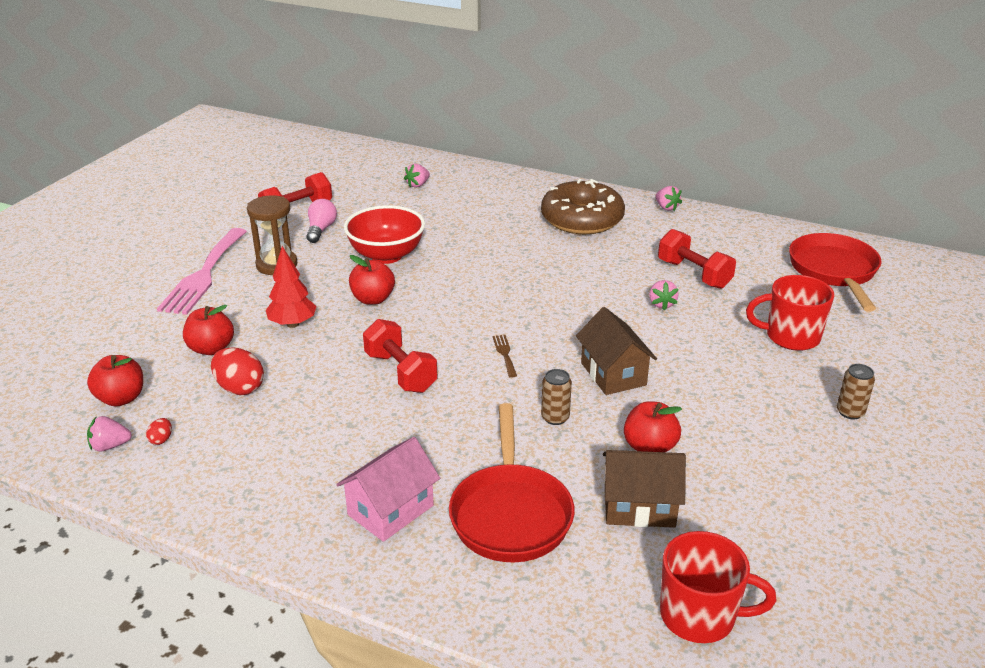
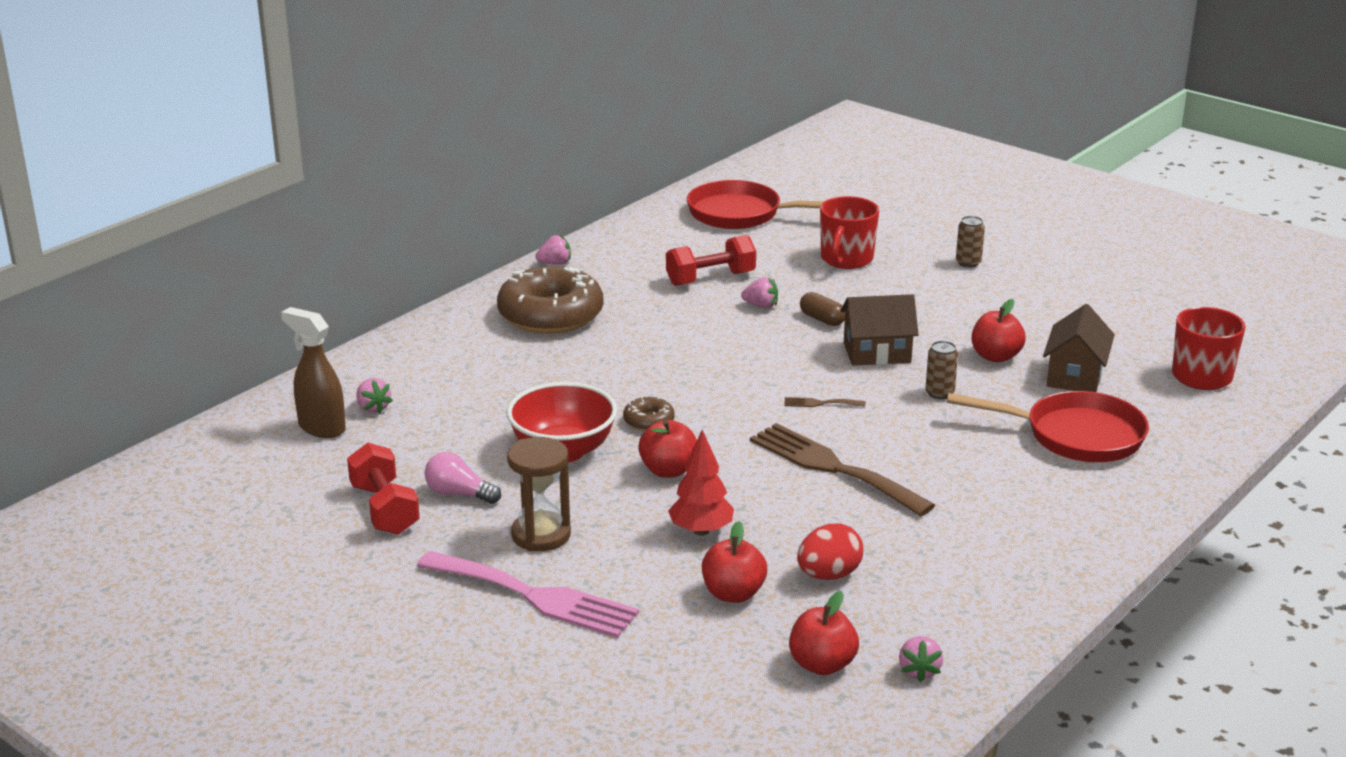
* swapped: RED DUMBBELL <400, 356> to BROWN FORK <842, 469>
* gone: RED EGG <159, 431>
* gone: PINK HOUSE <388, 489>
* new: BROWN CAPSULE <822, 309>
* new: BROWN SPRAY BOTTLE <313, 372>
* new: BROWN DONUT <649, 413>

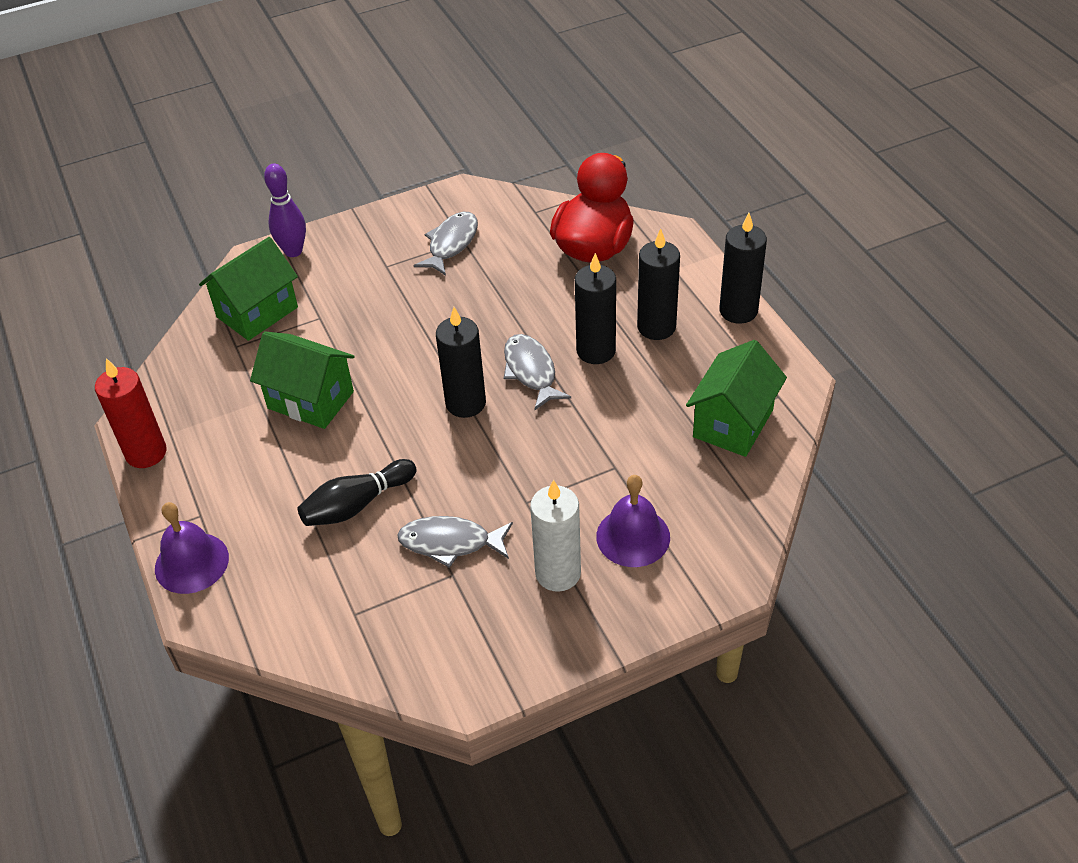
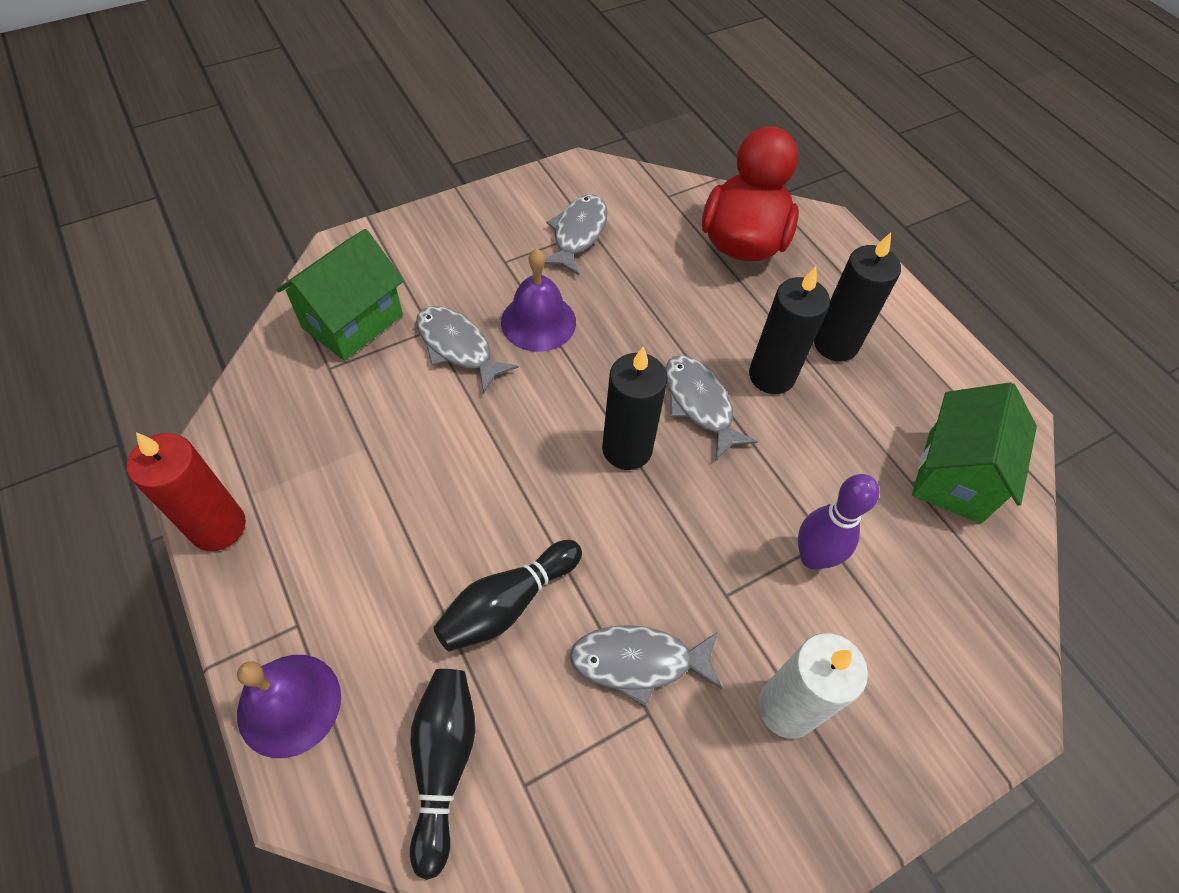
* shifted: PURPLE BOWLING PIN <285, 210> to <838, 522>
* gone: BLACK CANDLE <743, 268>
* gone: GREEN HOUSE <302, 380>
* shifted: PURPLE BELL <633, 521> to <538, 300>
* new: GREY FISH <467, 350>
* new: BLACK BOWLING PIN <443, 774>

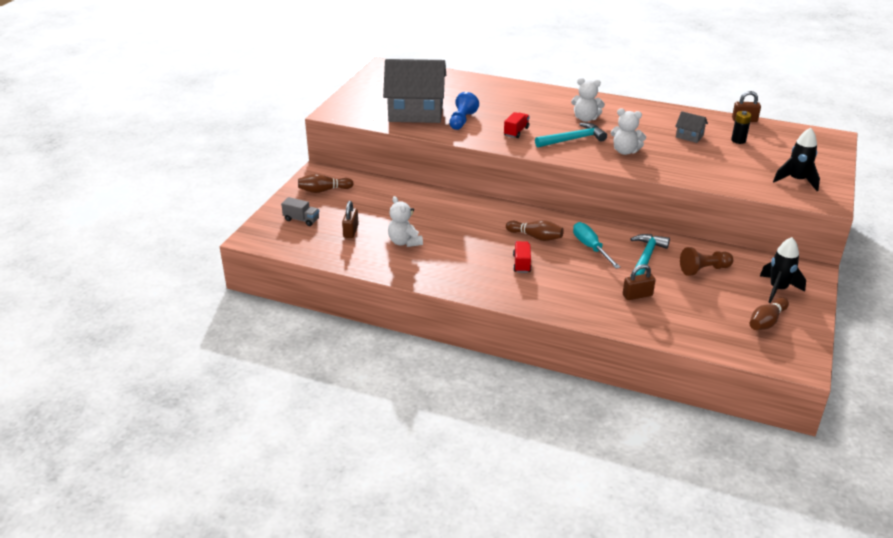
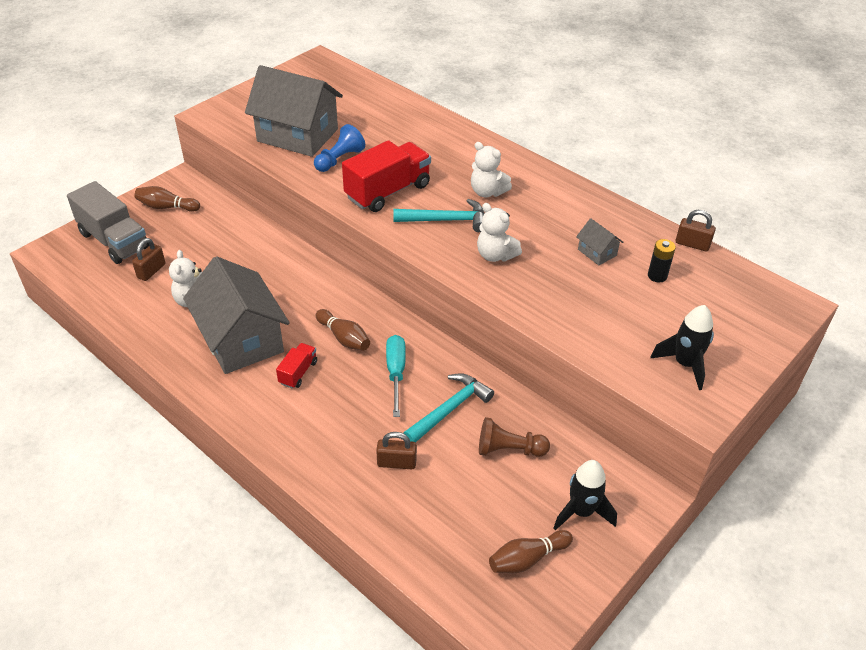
* scaled: RED TRUCK <517, 125> = <386, 176> x2.03
* scaled: GREY TRUCK <300, 211> = <108, 222> x2.03
* new: GREY HOUSE <236, 315>

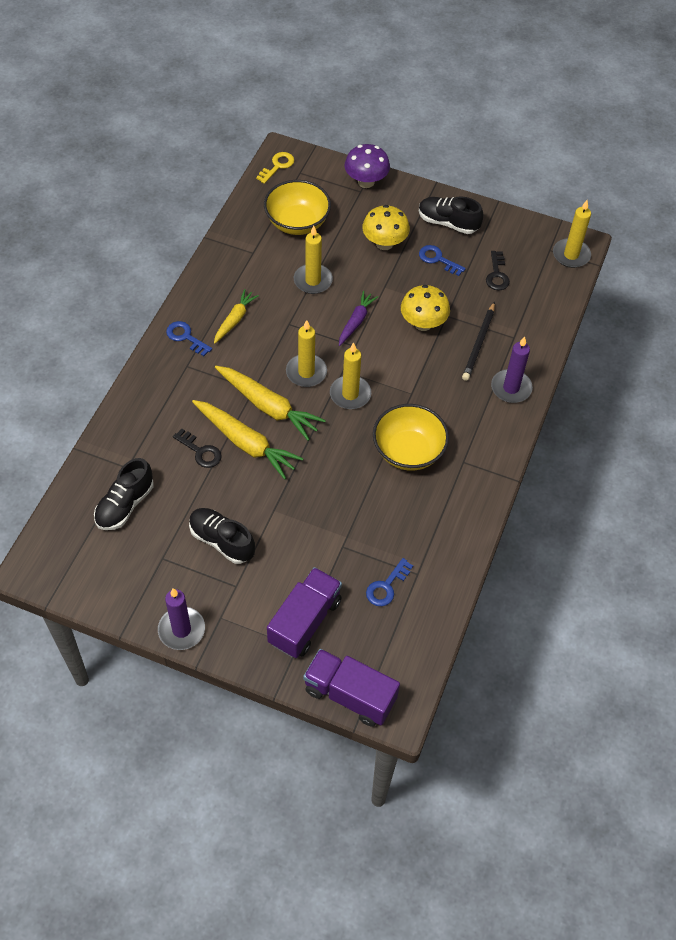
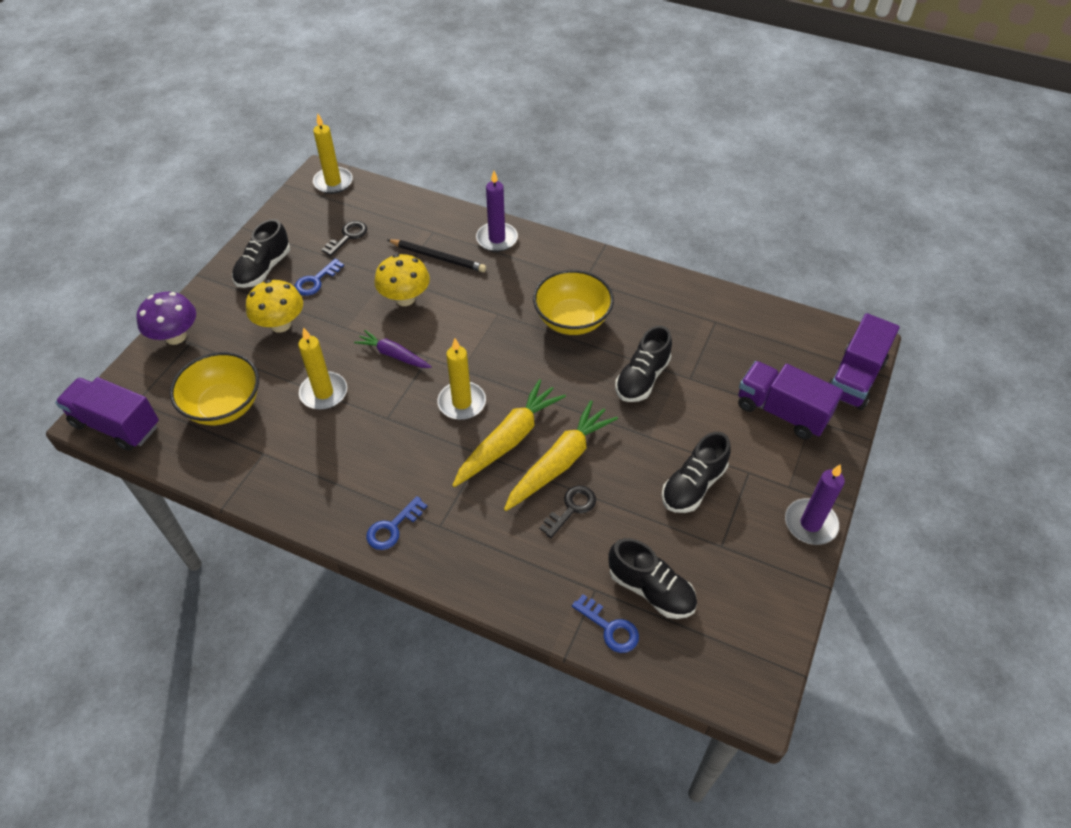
* swapped: YELLOW KEY <275, 168> to PURPLE TRUCK <107, 414>
* rotated: BLACK KEY <498, 270> = <344, 238> 60 degrees counterclockwise
* gone: YELLOW CARROT <236, 316>
* gone: YELLOW CANDLE <350, 375>
* shifted: BLUE KEY <389, 582> to <605, 623>
* new: BLACK SHOE <643, 364>

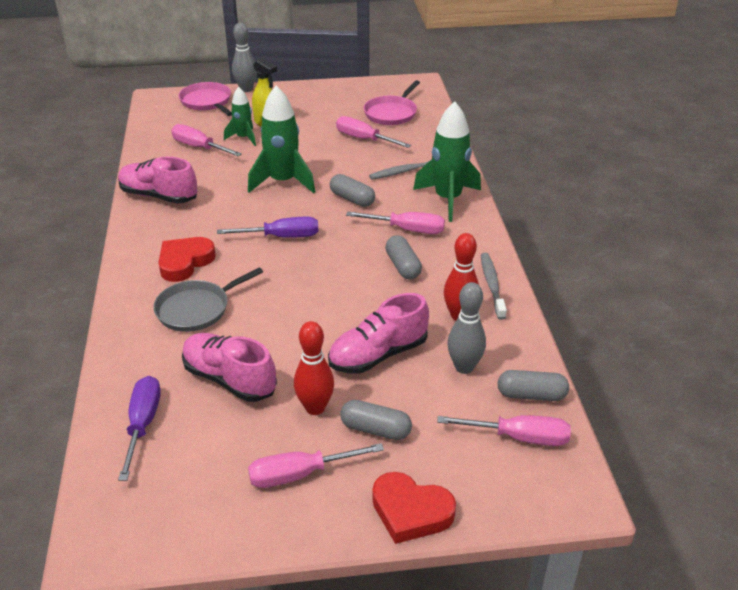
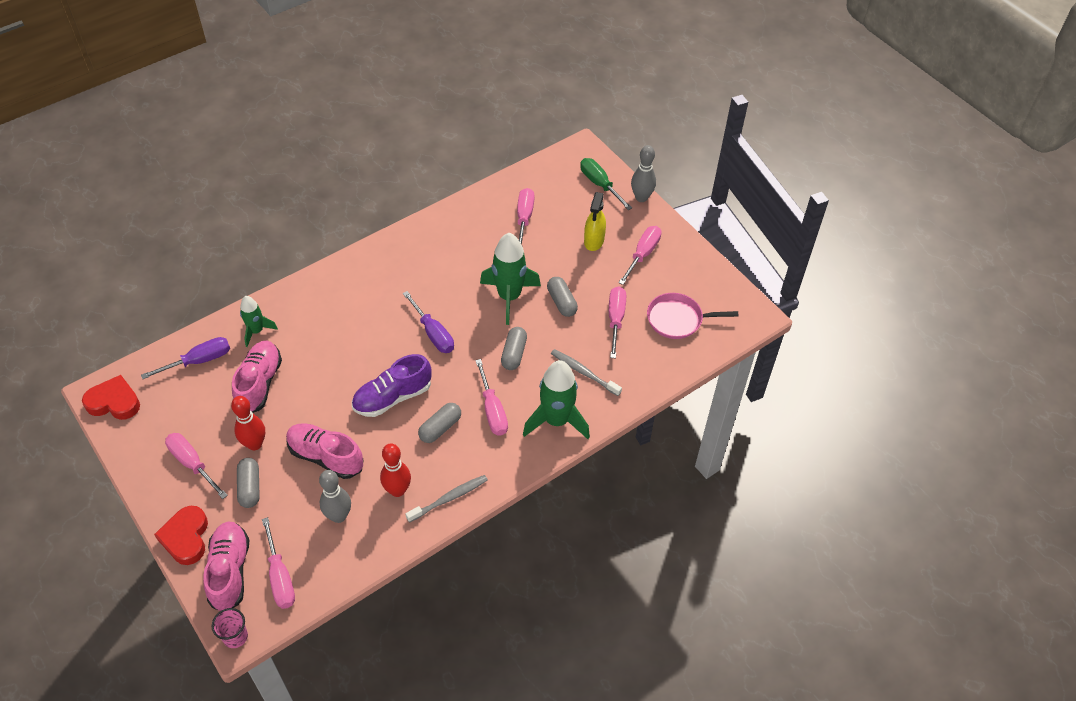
* swapped: PINK PAN <205, 99> to GREEN SCREWDRIVER <606, 184>
* shifted: GREEN ROCKET <240, 116> to <259, 321>
* shifted: PINK SHOE <157, 180> to <226, 566>
* shifted: RED HEART <187, 259> to <111, 397>
* gone: GREY PAN <208, 299>
* shifted: GREY CAPSULE <533, 385> to <562, 297>
* new: PINK SCREWDRIVER <640, 255>
* new: PURPLE SHOE <392, 385>
* new: PINK CUP <230, 628>

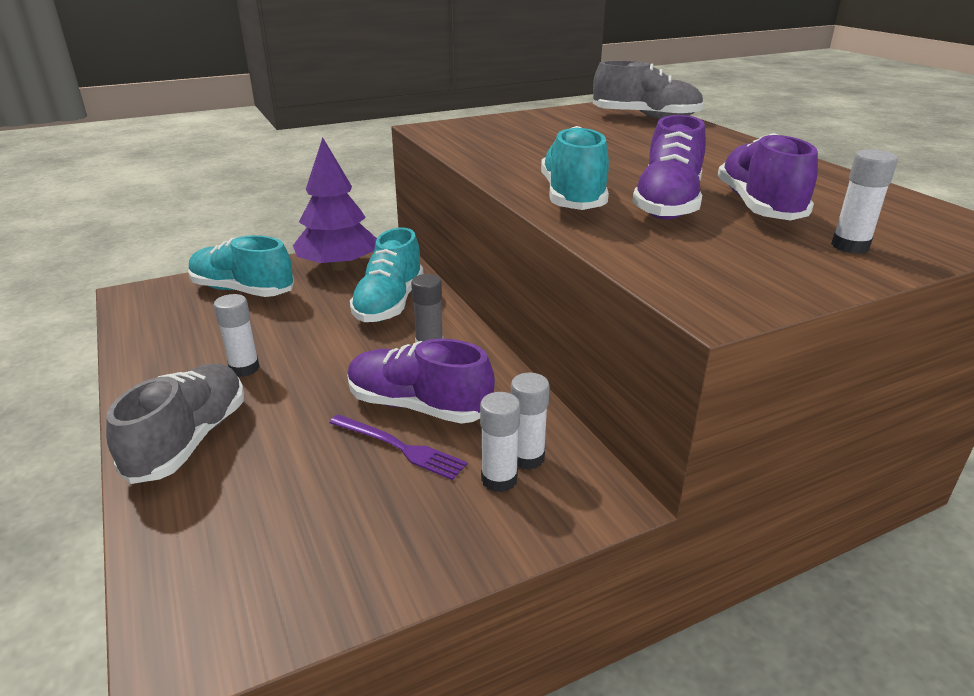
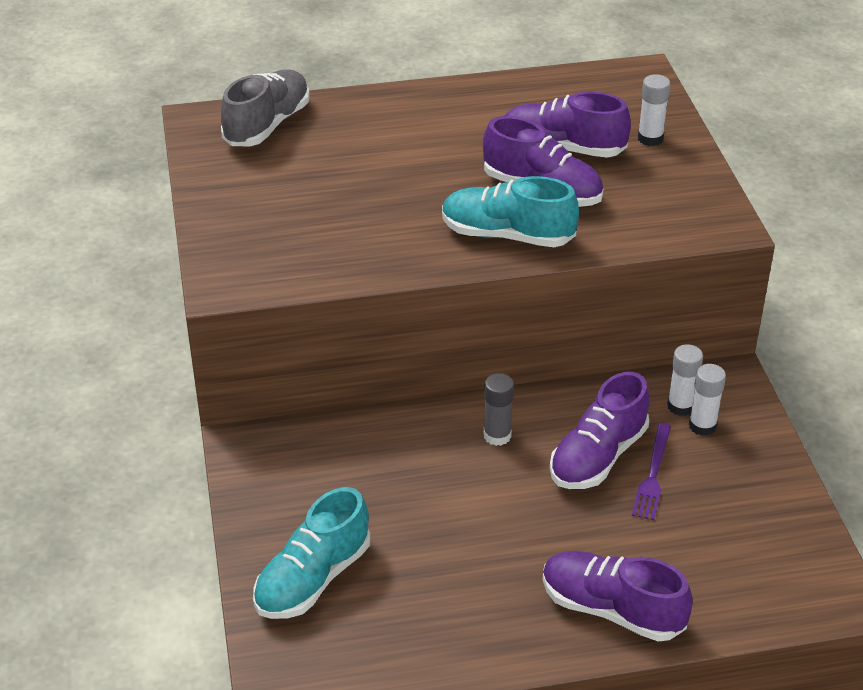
* gone: PURPLE TREE <335, 204>
* gone: TURQUOISE SHOE <386, 275>
* gone: WHITE GLUE STICK <237, 335>
* repainted: GREY SHOE <175, 424> to PURPLE SHOE <618, 596>
* rotated: PURPLE FORK <398, 447> = <651, 471> 150 degrees clockwise

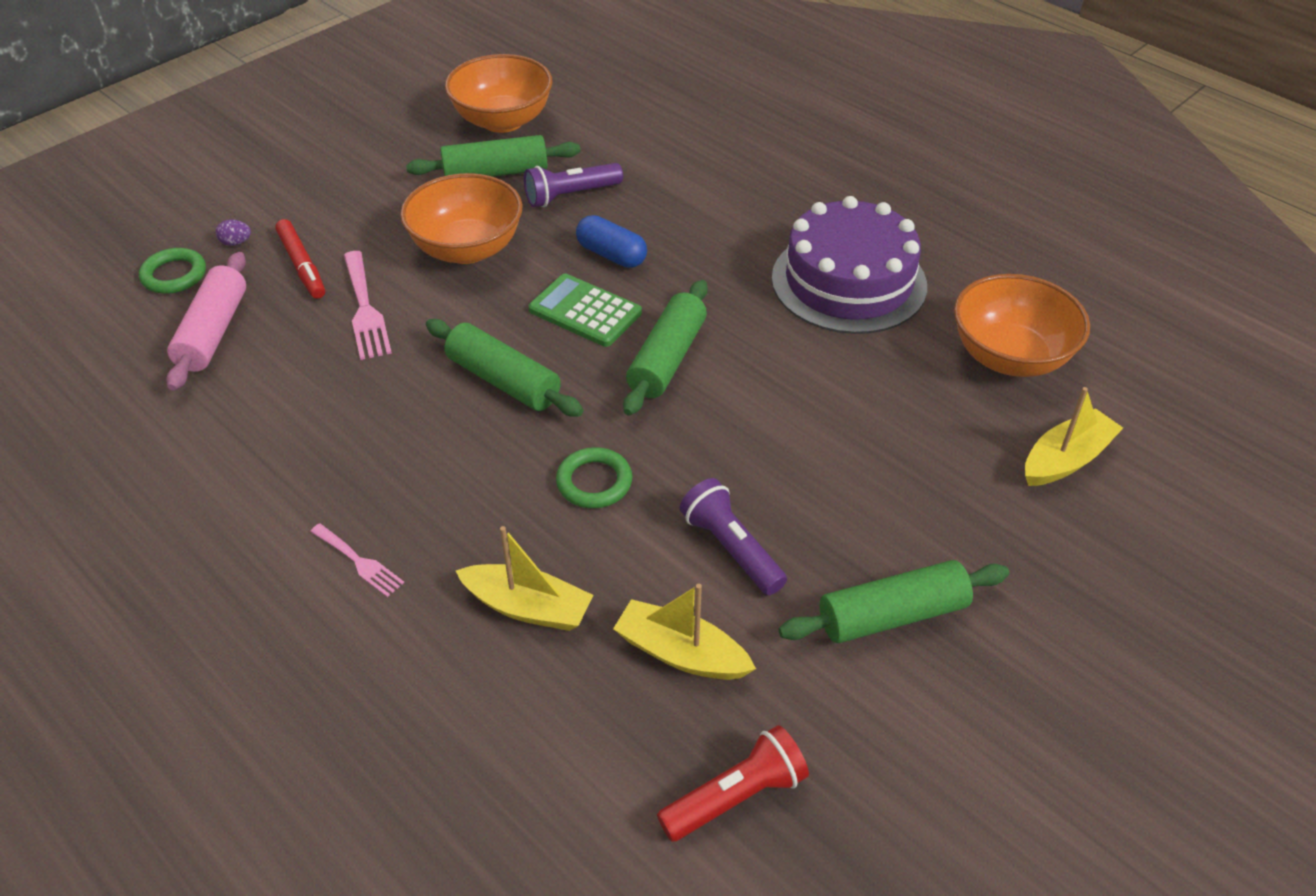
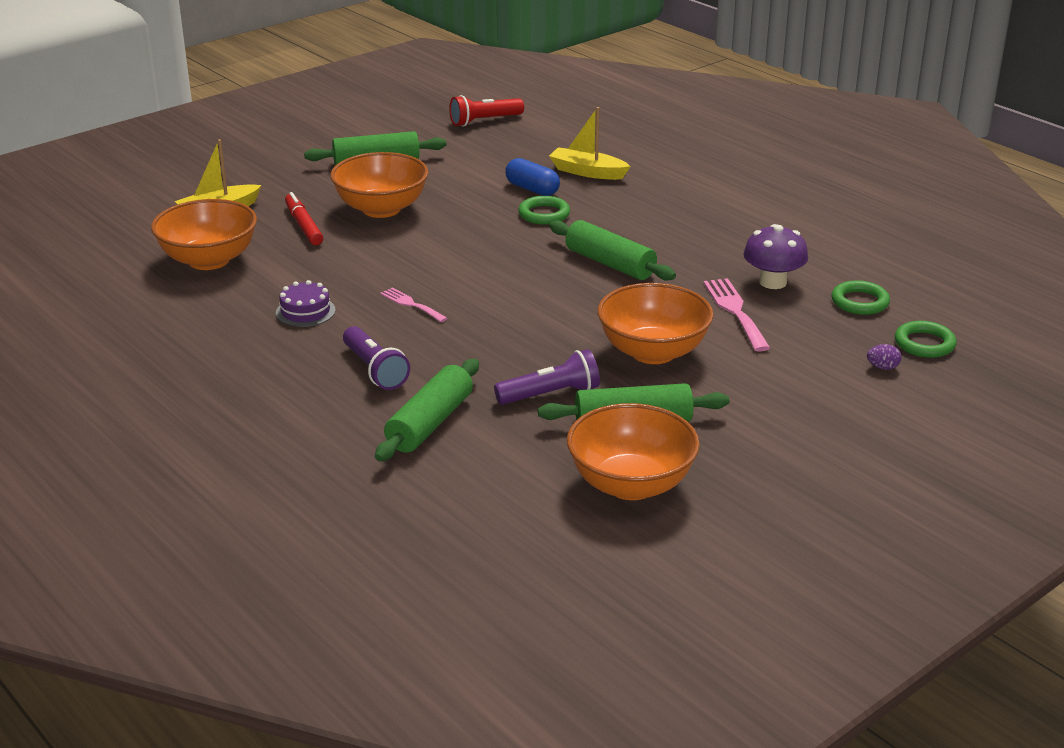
* scaled: PURPLE CAKE <849, 265> = <306, 303> x0.43
* shifted: BLUE CAPSULE <611, 241> to <532, 177>
* shifted: RED MARKER <300, 259> to <304, 218>
* swapped: PINK ROLLING PIN <206, 321> to GREEN RING <861, 297>
* gone: GREEN CALCULATOR <585, 310>
* shifted: GREEN ROLLING PIN <665, 348> to <427, 410>
* shifted: PURPLE FLASHLIGHT <733, 536> to <376, 358>
* shifted: PINK FORK <357, 560> to <414, 305>
* gone: YELLOW BOAT <684, 632>
* new: ORANGE BOWL <379, 185>
* new: PURPLE MUSHROOM <775, 256>

